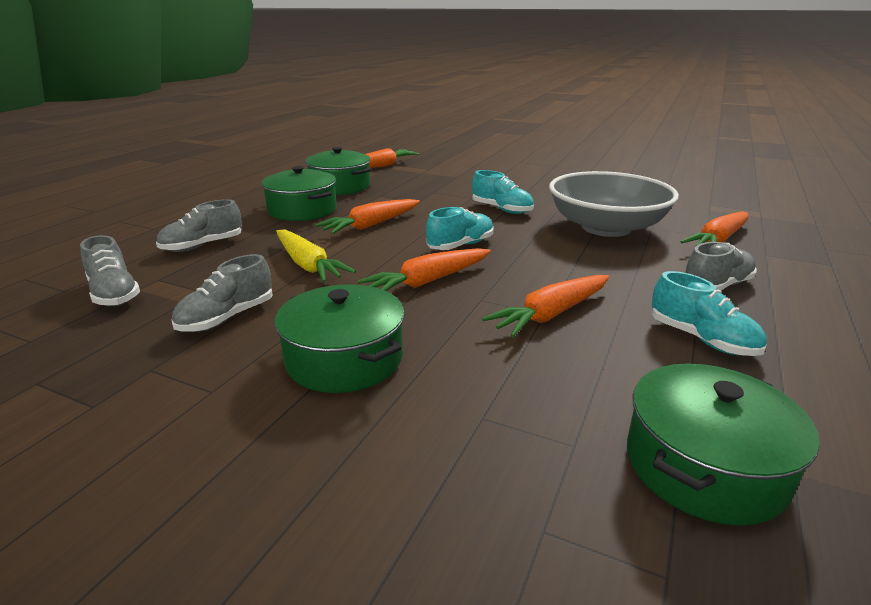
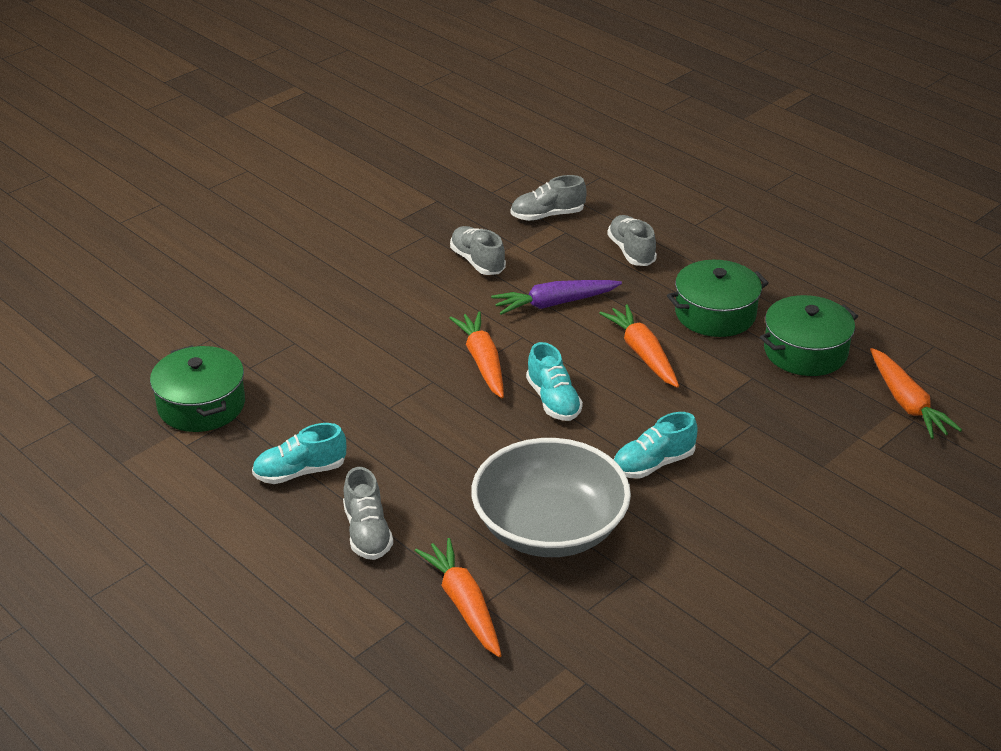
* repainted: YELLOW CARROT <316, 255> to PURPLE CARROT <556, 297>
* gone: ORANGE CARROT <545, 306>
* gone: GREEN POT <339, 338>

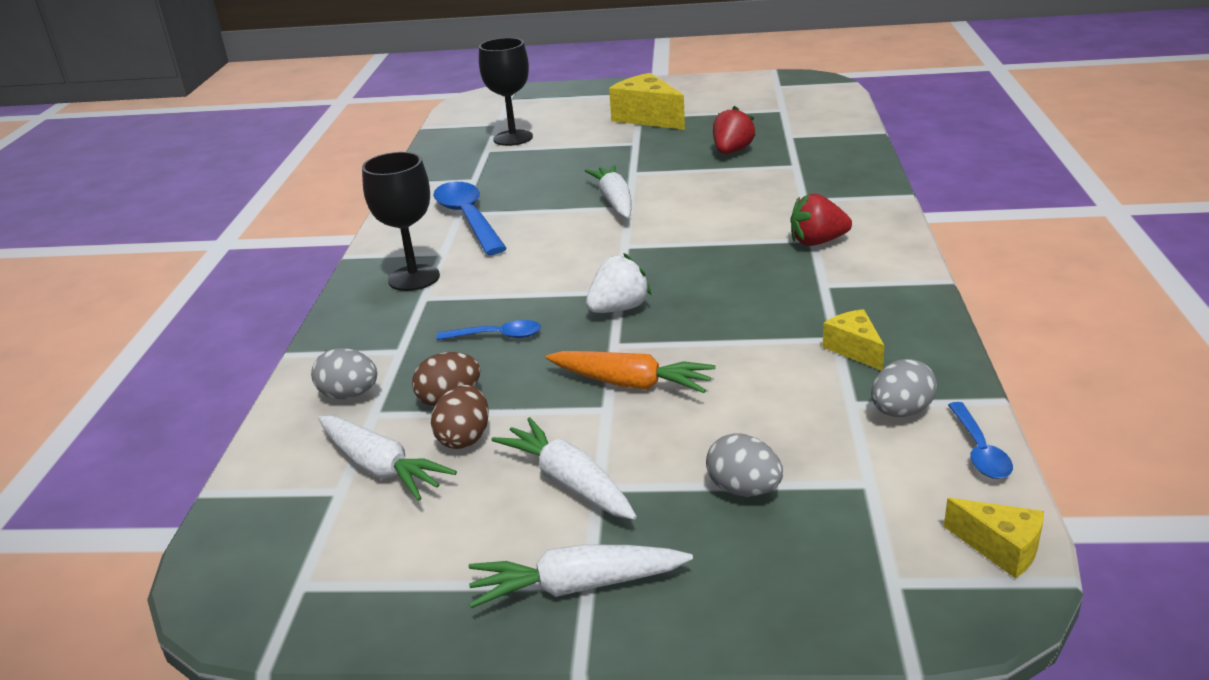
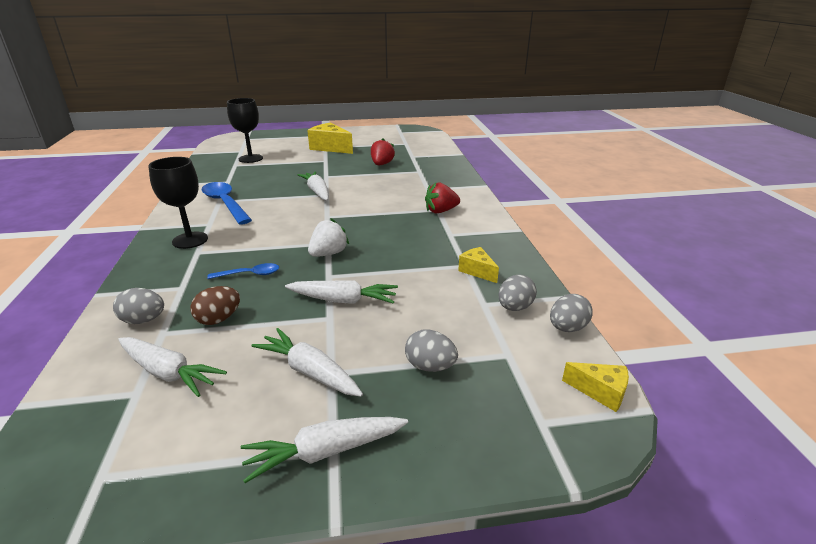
* repainted: ORANGE CARROT <631, 372> to WHITE CARROT <341, 292>
* gone: BROWN EGG <460, 417>
* swapped: BLUE SPOON <980, 440> to GREY EGG <571, 313>

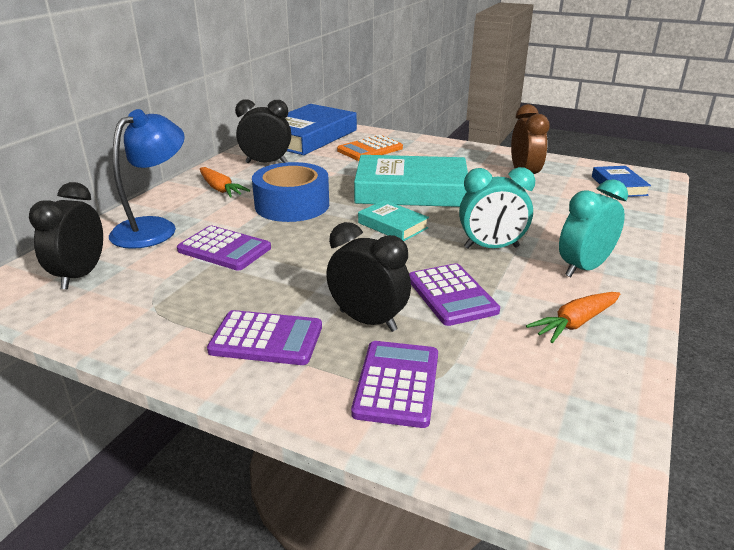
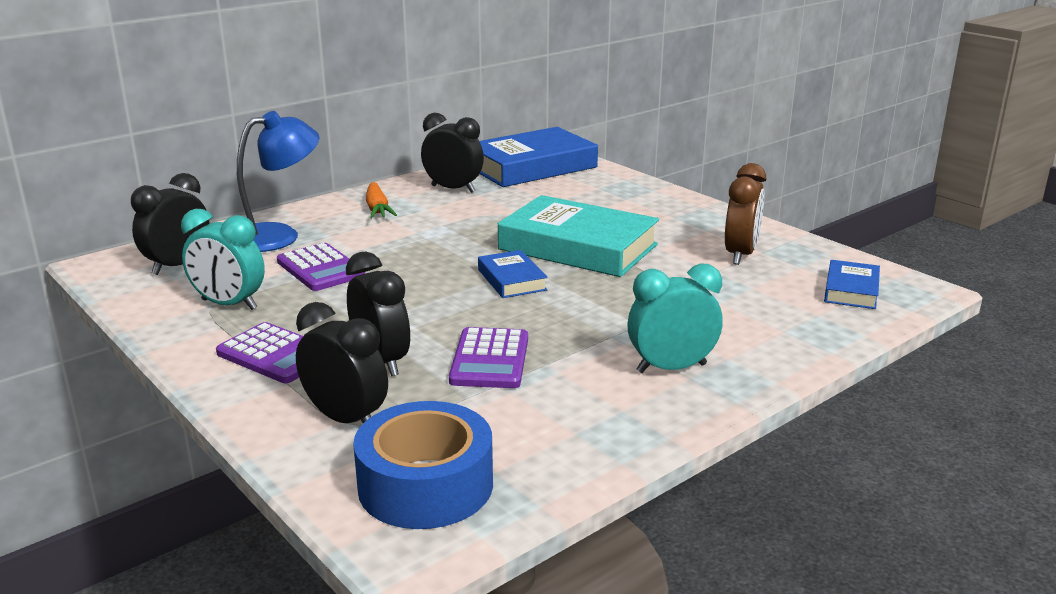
* gone: ORANGE CALCULATOR <370, 148>
* shifted: BLUE TAPE <290, 192> to <423, 465>
* shifted: TURQUOISE CLOCK <497, 208> to <223, 259>
* repainted: TURQUOISE BOOK <393, 220> to BLUE BOOK <513, 274>
* gone: ORANGE CARROT <573, 317>
* swapped: PURPLE CALCULATOR <394, 384> to BLACK CLOCK <342, 362>

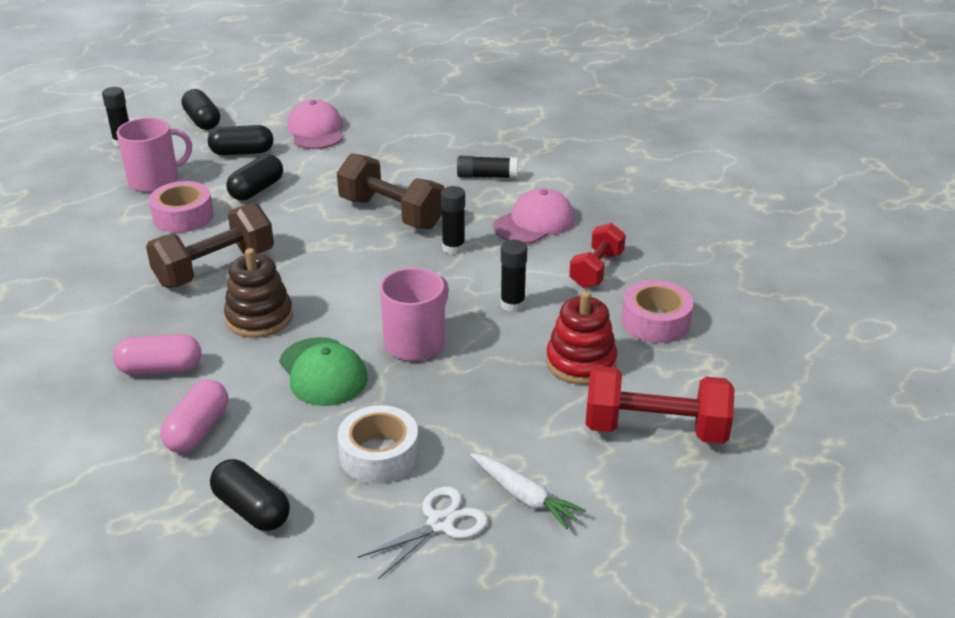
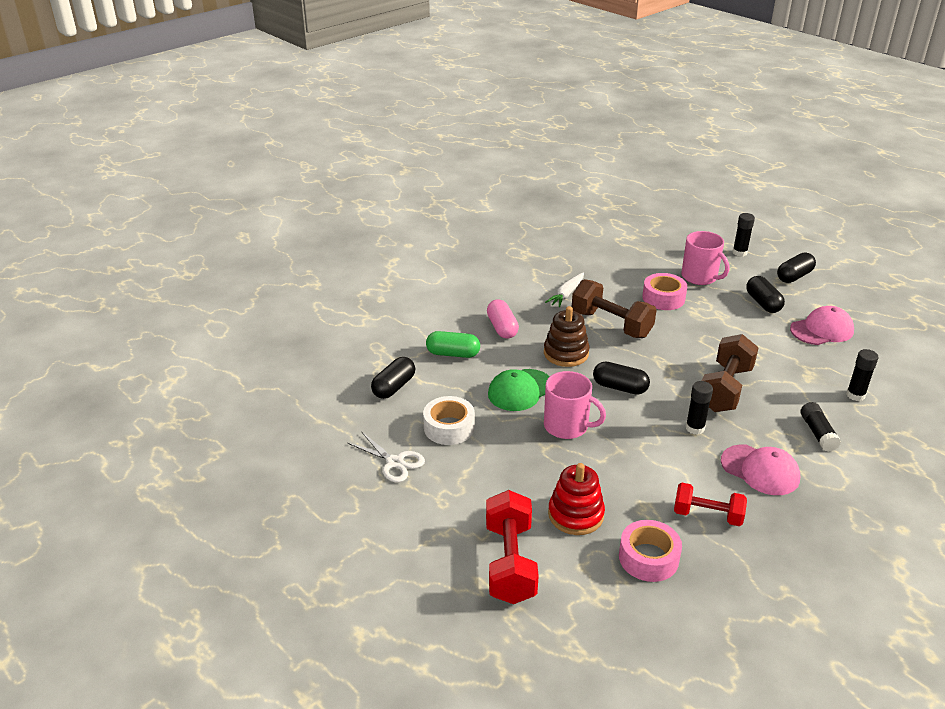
* shifted: BLACK CAPSULE <254, 177> to <621, 378>
* shifted: BLACK GLUE STICK <513, 276> to <862, 375>
* repainted: PINK CAPSULE <194, 416> to GREEN CAPSULE <453, 344>
* shifted: WHITE CARROT <528, 491> to <564, 289>

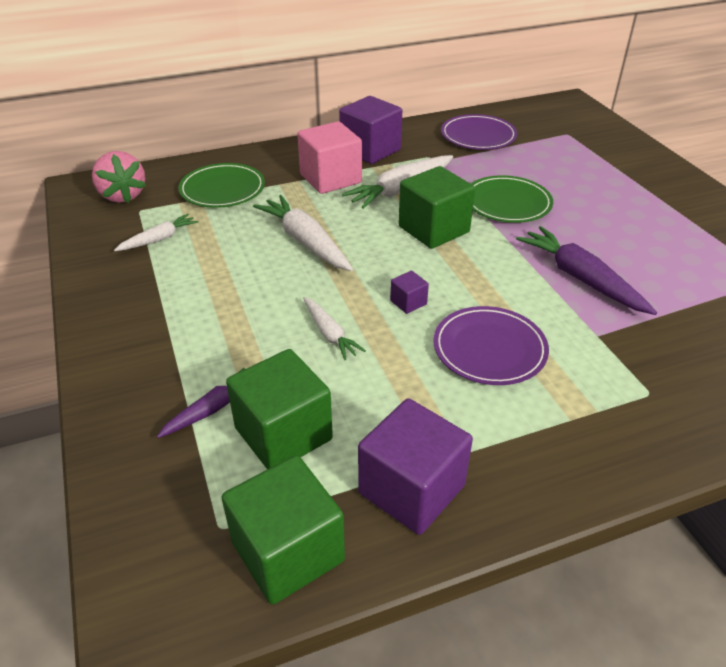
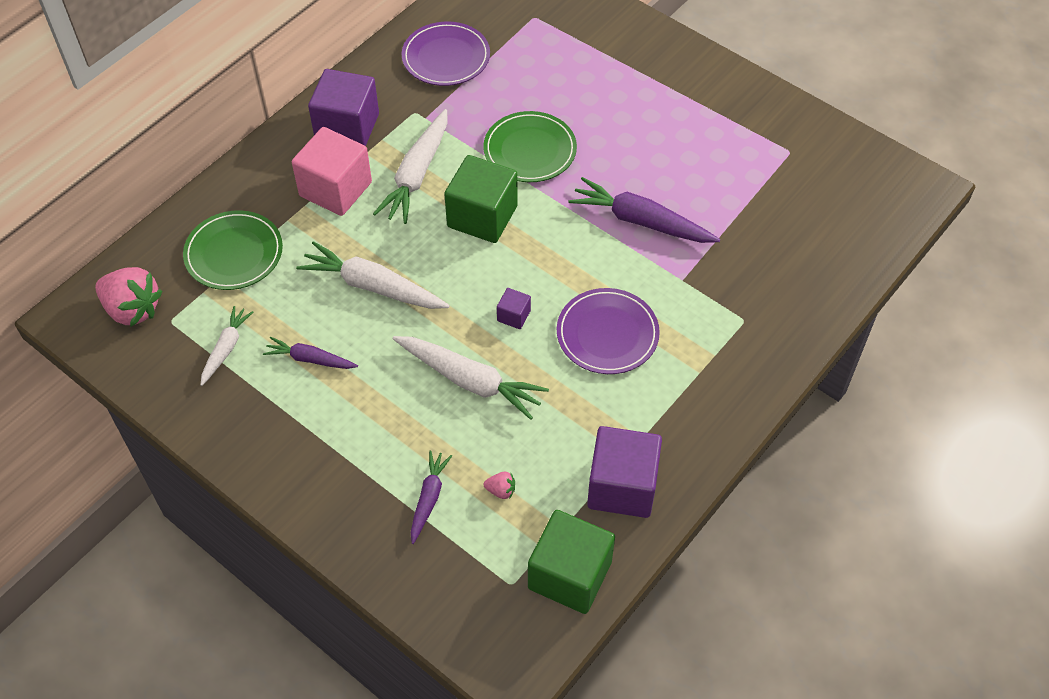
* scaled: WHITE CARROT <334, 328> = <471, 378> x1.72
* swapped: GREEN CUBE <279, 409> to PINK STRAWBERRY <499, 485>
* new: PURPLE CARROT <310, 353>

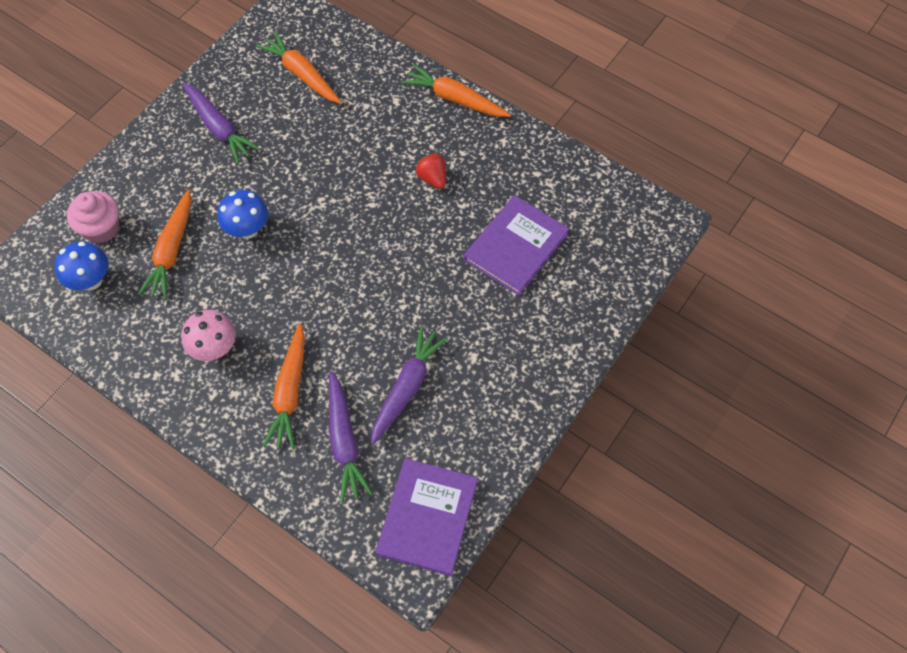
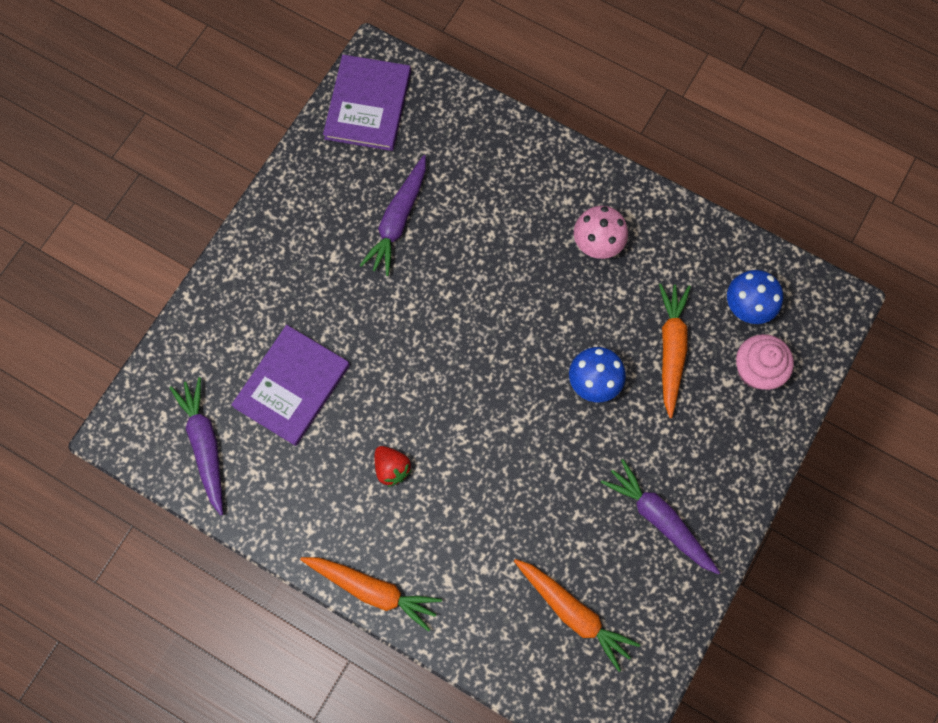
* gone: ORANGE CARROT <284, 386>
* shifted: PURPLE CARROT <351, 436> to <196, 446>

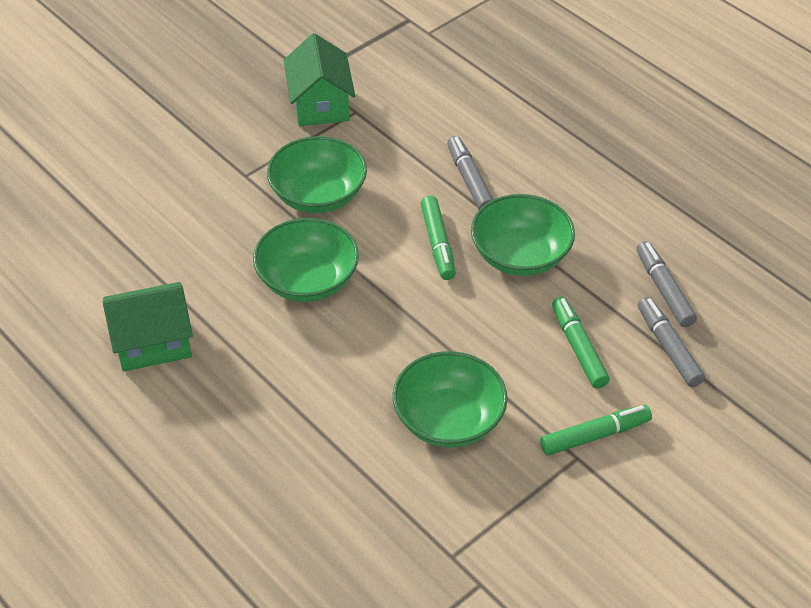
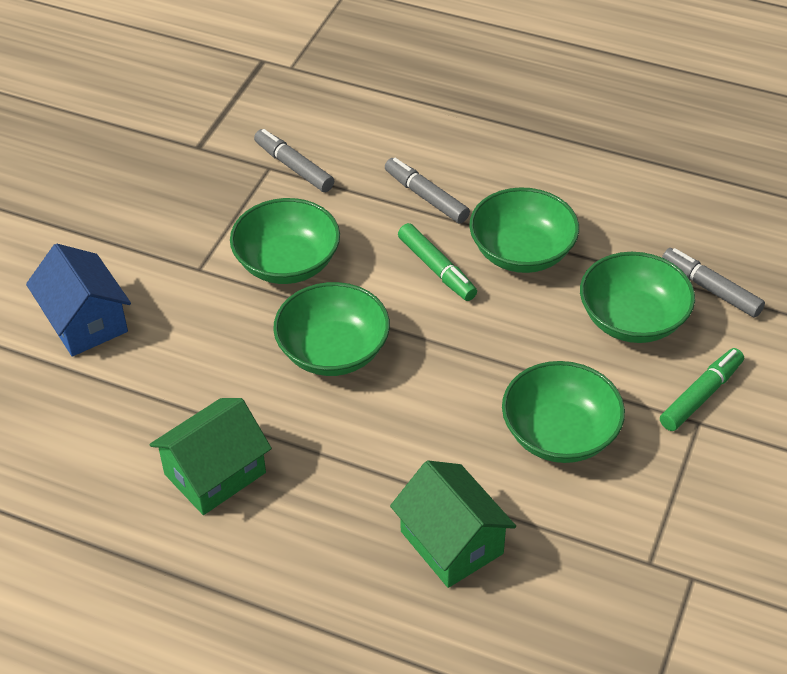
* shifted: GREEN HOUSE <319, 79> to <453, 524>
* shifted: GREY MARKER <667, 284> to <294, 160>
* swapped: GREEN MARKER <581, 343> to GREEN BOWL <637, 297>
* new: BLUE HOUSE <78, 300>

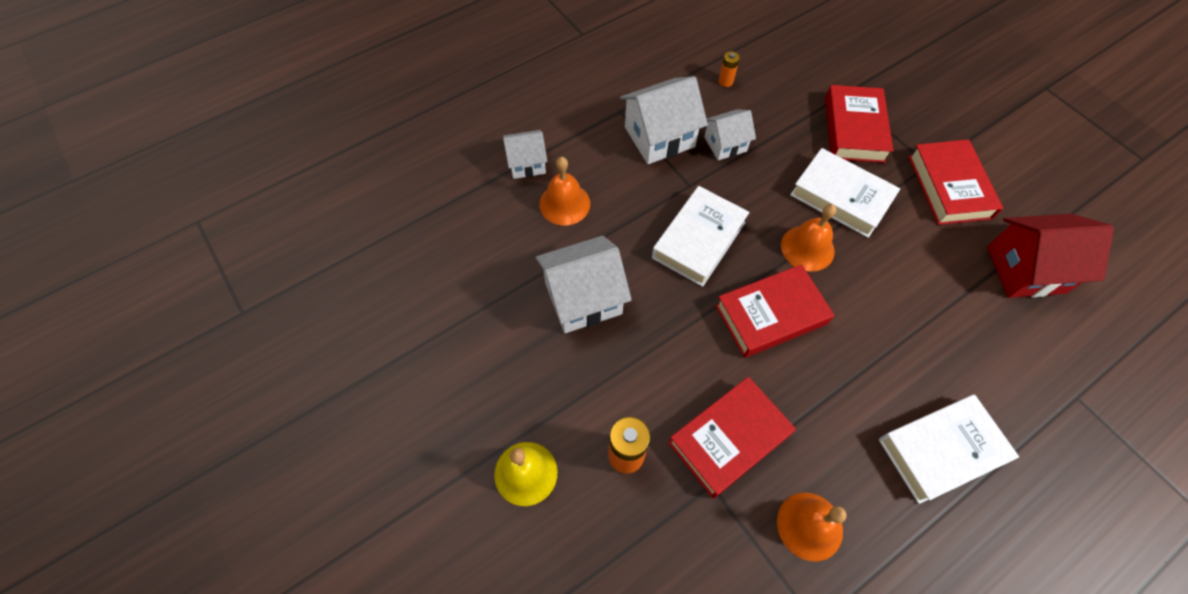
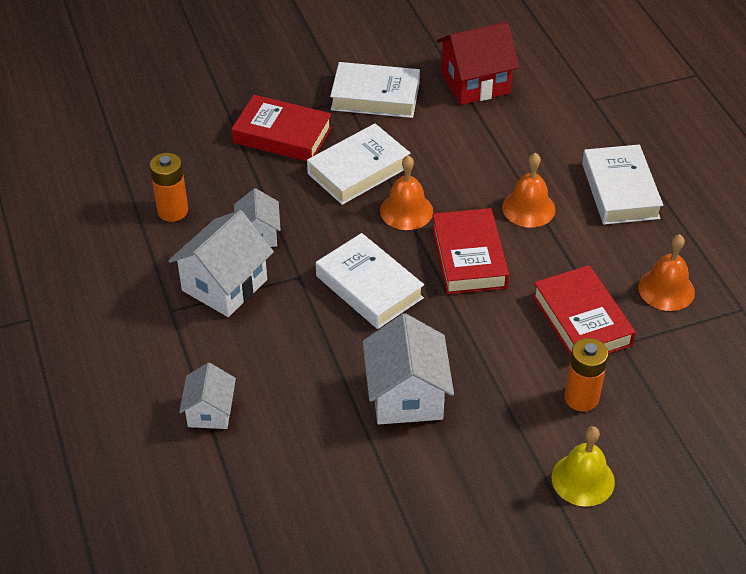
* scaled: ORANGE BATTERY <729, 69> = <168, 187> x1.78
* rotated: WHITE HOUSE <664, 120> = <221, 263> 45 degrees clockwise
* repainted: RED BOOK <955, 182> to WHITE BOOK <375, 90>
* shifted: ORANGE BELL <564, 191> to <528, 190>
* rotated: RED HOUSE <1050, 256> = <478, 63> 60 degrees clockwise

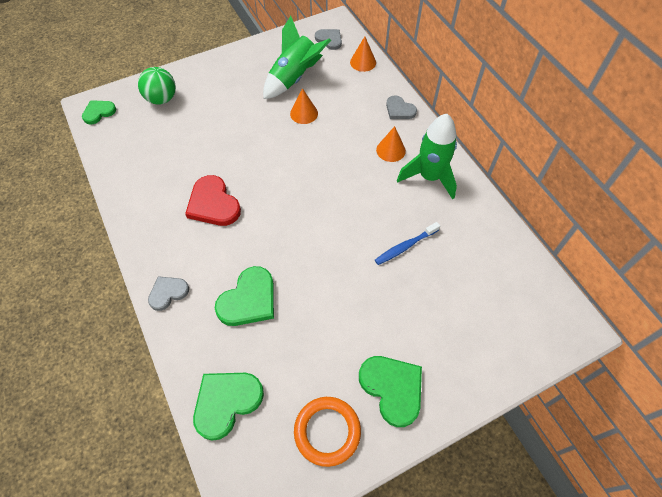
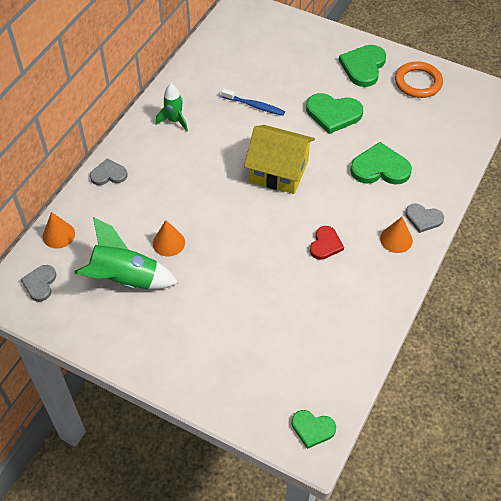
* gone: GREEN BALL <157, 86>
* rotated: GREY HEART <401, 107> = <109, 171> 105 degrees counterclockwise
* scaled: GREEN ROCKET <427, 156> = <172, 108> x0.59
* shifted: ORANGE CONE <391, 144> to <396, 235>
* scaled: RED HEART <213, 200> = <327, 243> x0.61
* shifted: GREEN HEART <228, 407> to <334, 113>
* new: YELLOW HOUSE <279, 159>

